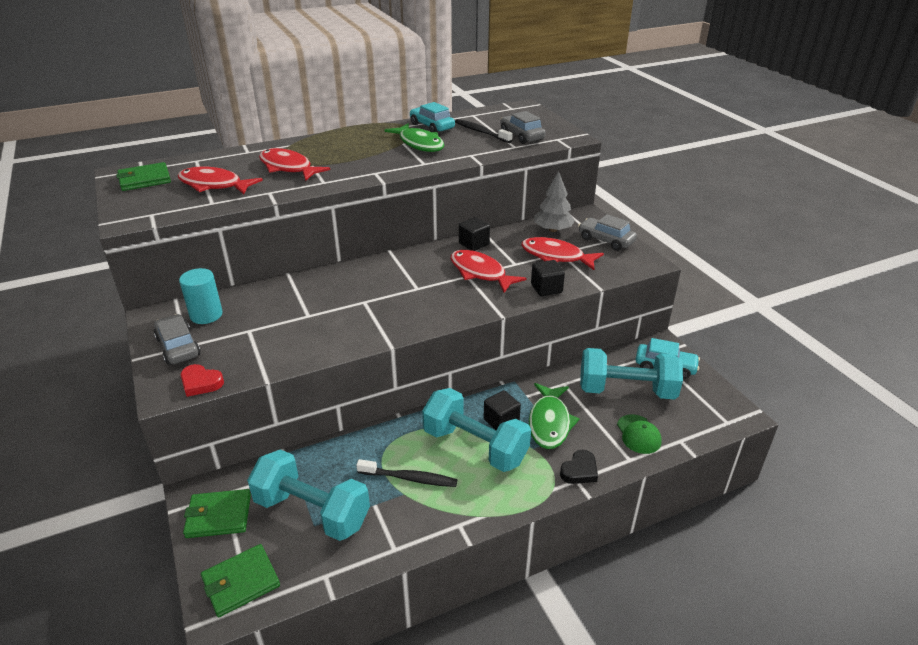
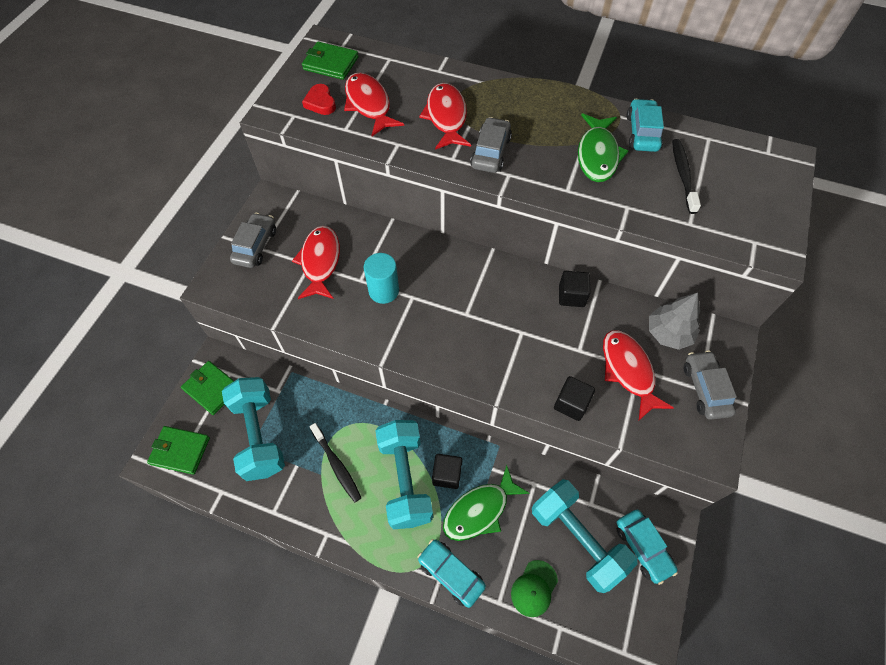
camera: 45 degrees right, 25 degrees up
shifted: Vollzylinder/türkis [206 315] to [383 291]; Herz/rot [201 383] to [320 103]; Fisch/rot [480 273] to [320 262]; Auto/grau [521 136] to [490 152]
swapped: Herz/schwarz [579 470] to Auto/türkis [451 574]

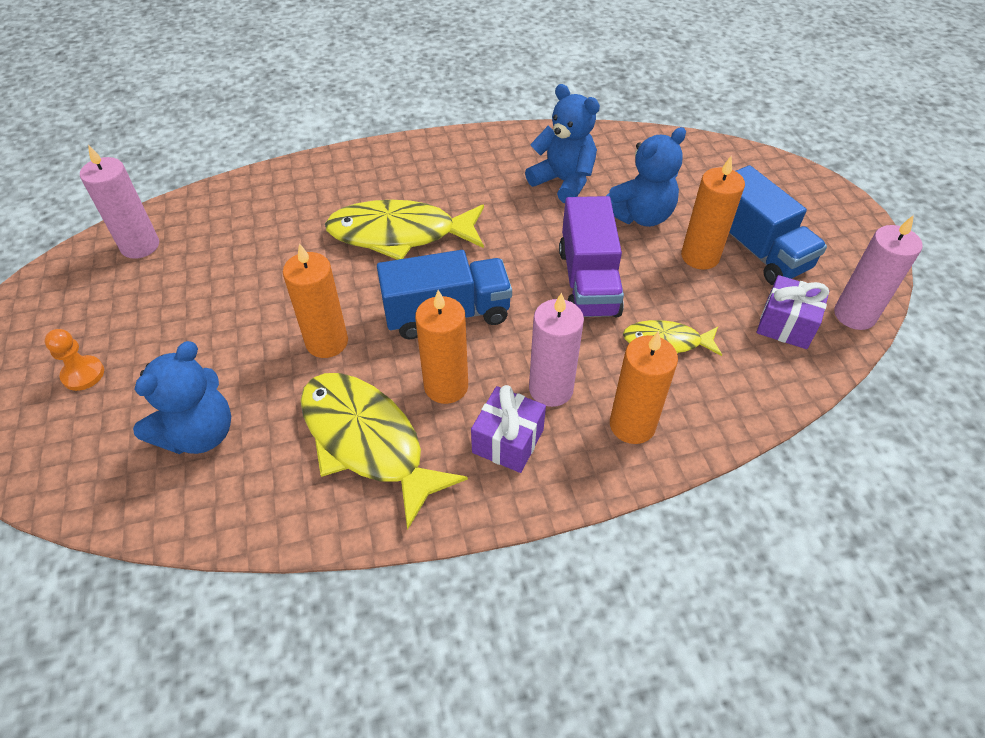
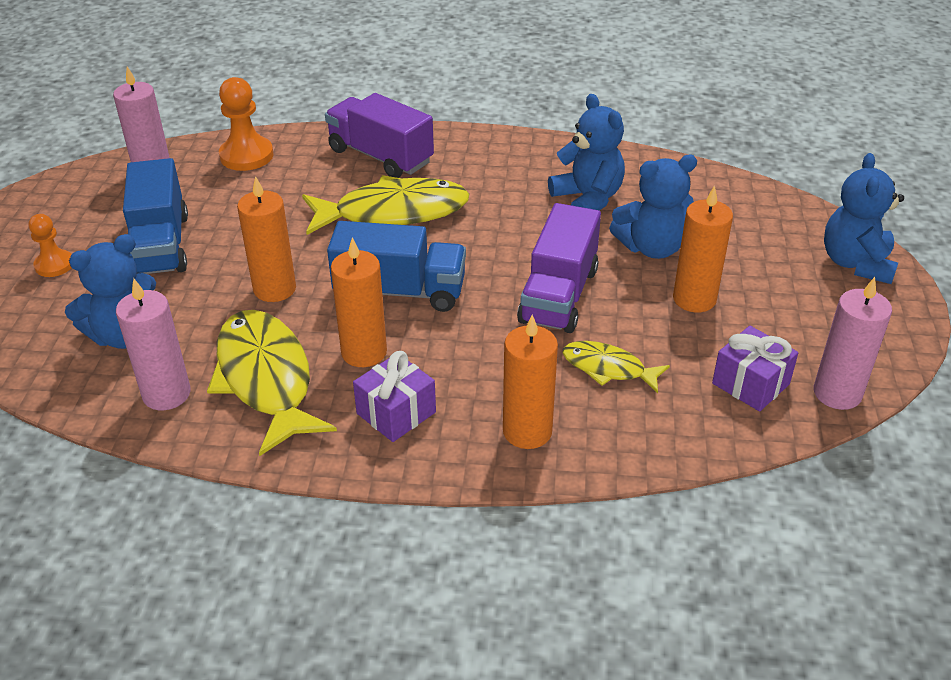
camera: 20 degrees right, 10 degrees down
new: Bauer/orange [246 156]; Lastwagen/lila [380 156]; Teddybär/blau [856 263]
shifted: Kerze/rosa [551 389] to [166 394]; Lastwagen/blau [756 249] to [161 245]
rotated: Fisch/gelb [400 234] = [394 212] 150 degrees clockwise

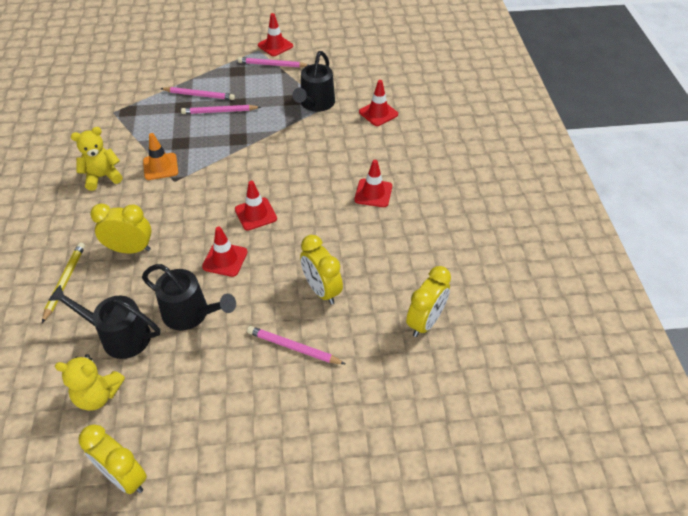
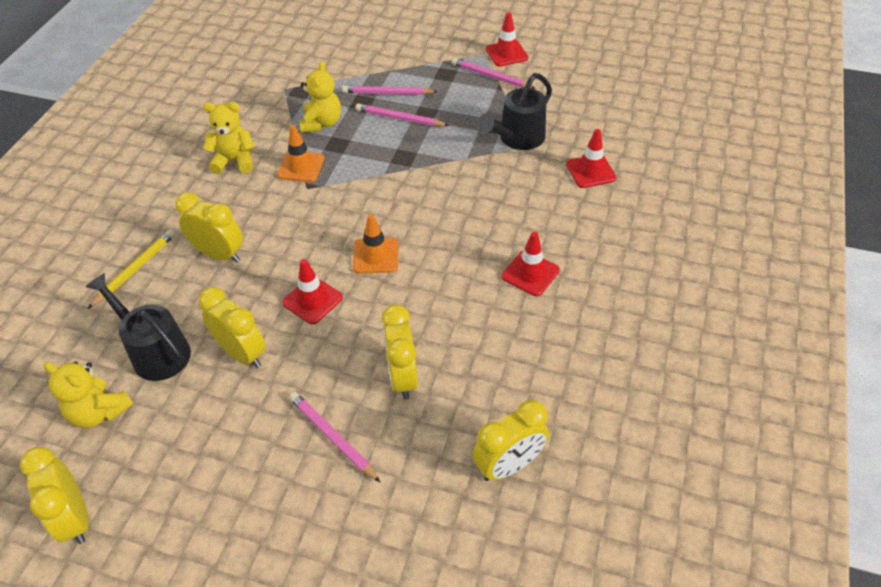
camera: 25 degrees right, 0 degrees up
new: Teddybär/gelb [322 123]
swapped: Gießkanne/schwarz [191 314] to Wecker/gelb [242 353]
repainted: Leitkegel/rot [255 214] to Leitkegel/orange [375 256]
rotated: Bleistift/rosa [199 95] = [387 93] 150 degrees clockwise

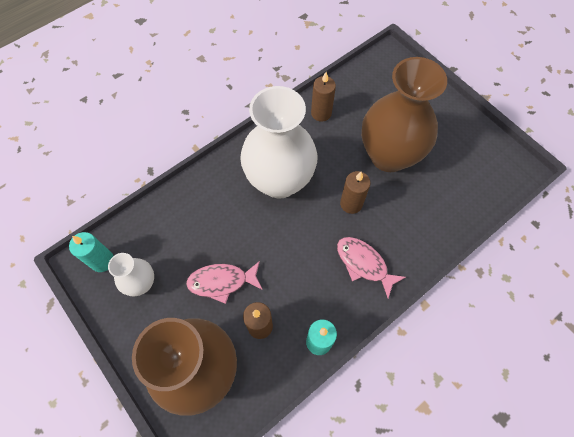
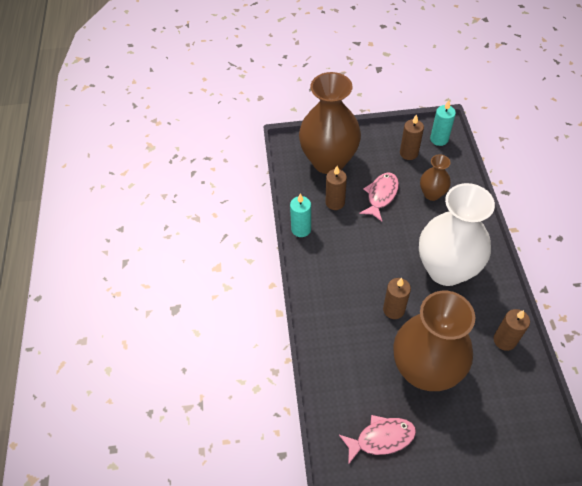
camera: 125 degrees right, 10 degrees down
new: Vase/braun [432 194]
shifted: Fisch/rosa [364 264] to [381 438]
swapped: Vase/weiß [141 283] to Kerze/braun [408 153]

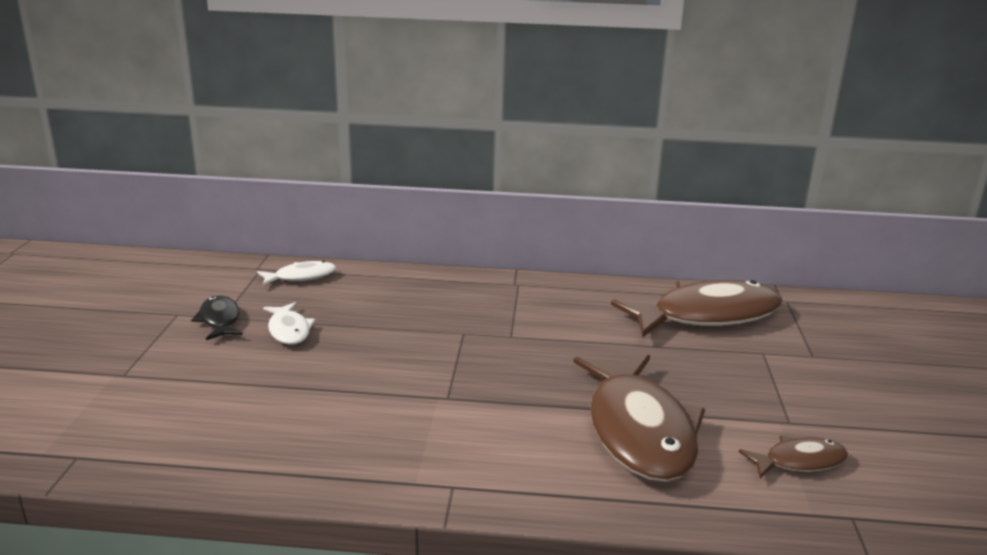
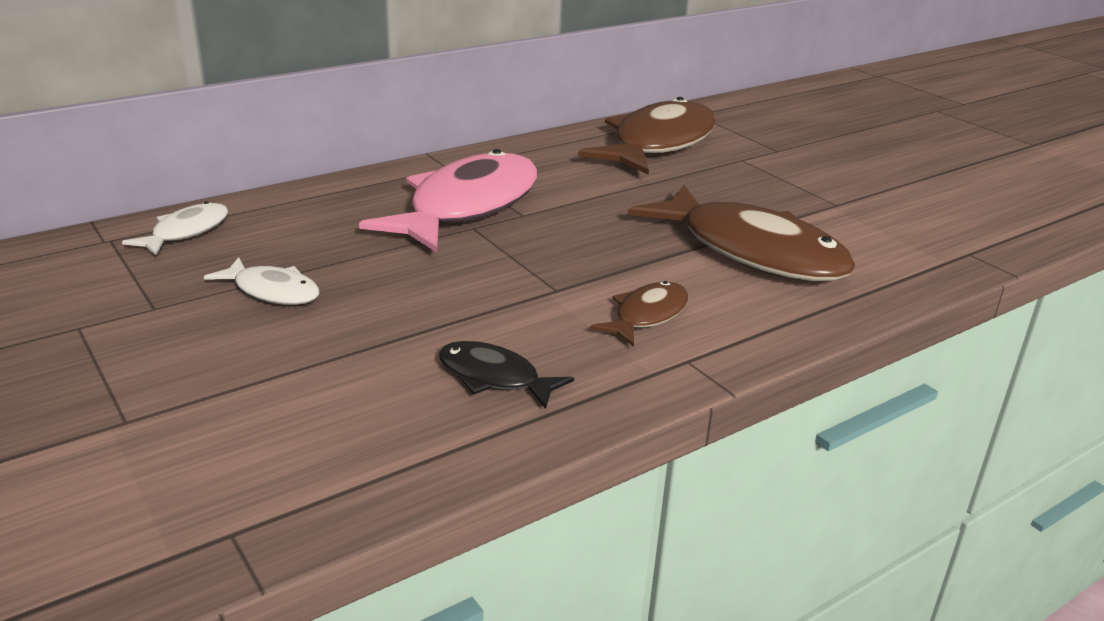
camera: 40 degrees left, 5 degrees up
new: Fisch/rosa [467 207]
shifted: Fisch/schwarz [219 320] to [494 378]; Fisch/braun [799 461] to [647 315]

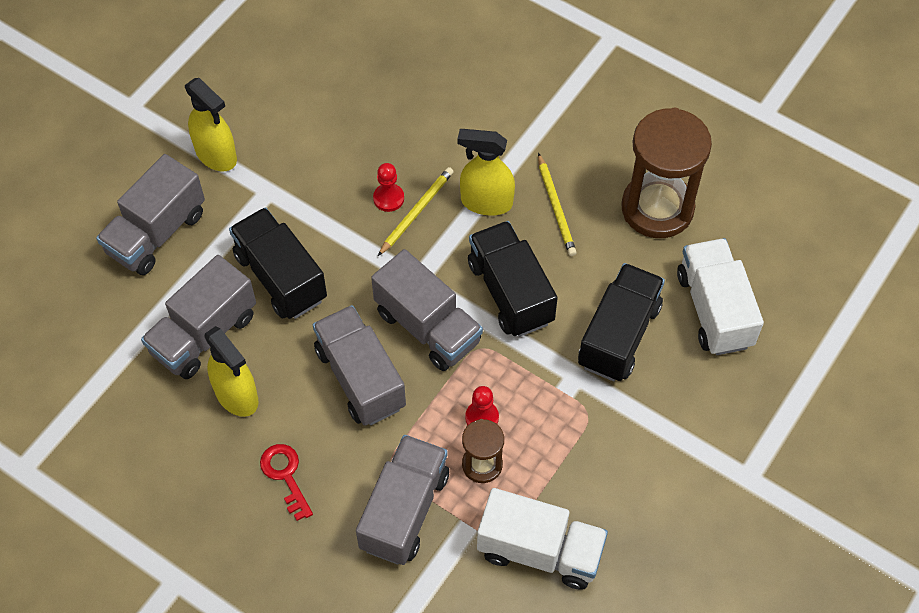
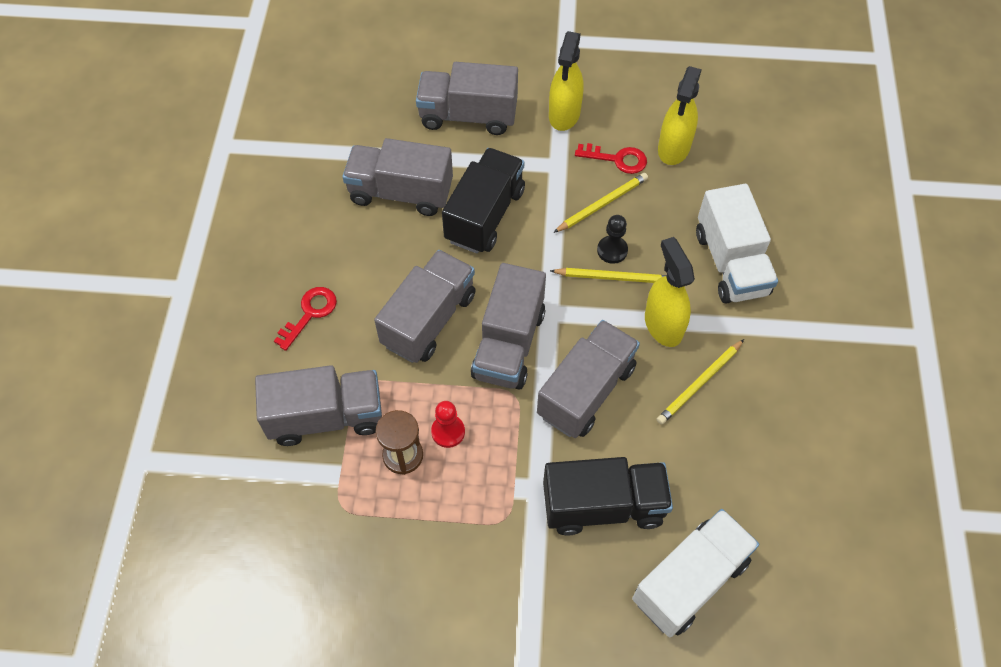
camera: 60 degrees right, 0 degrees up
gone: Sanduhr/braun [657 208]
new: Bleistift/gelb [602 204]; Schlüssel/rot [617 159]
shifted: Sprühflasche/gelb [237 395] to [673 148]; Lastwagen/weiß [540 550] to [731 263]
repainted: Bauer/rot [388 198] to Bauer/schwarz [612 250]; Lastwagen/schwarz [510 292] to Lastwagen/grau [586 391]

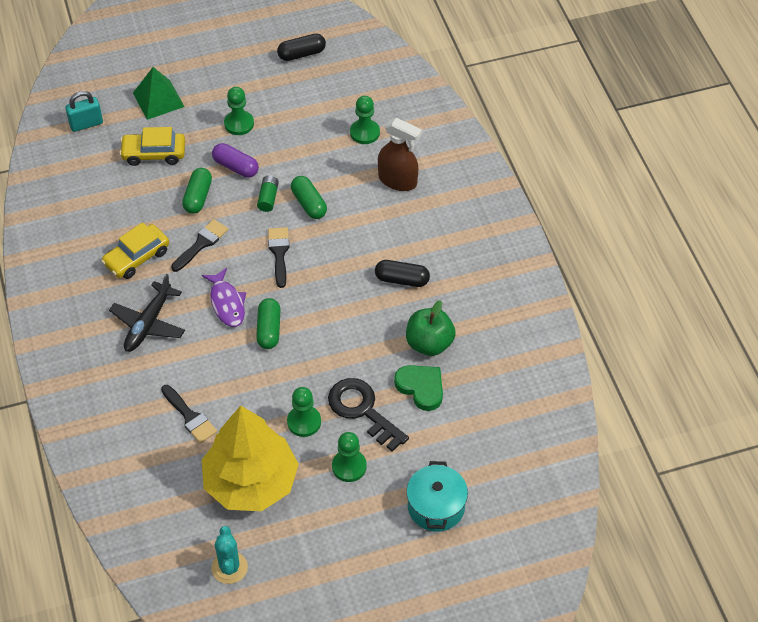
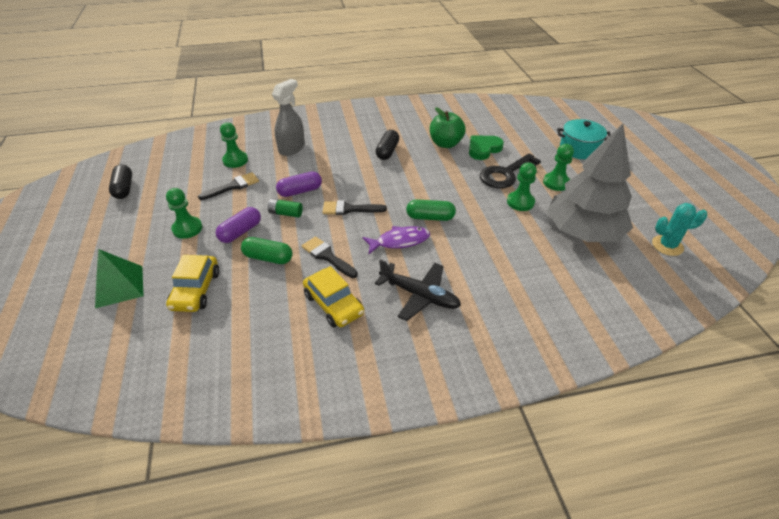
camera: 85 degrees left, 10 degrees down
gone: Vorhängeschloss/türkis [86 124]
shifted: Pinsel/schwarz [190 417] to [233 186]
repainted: Baum/gelb [251 482] to Baum/grau [583 232]; Kapsel/grün [309 204] to Kapsel/lila [300 191]; Sprühflasche/braun [398 181] to Sprühflasche/grau [292 148]

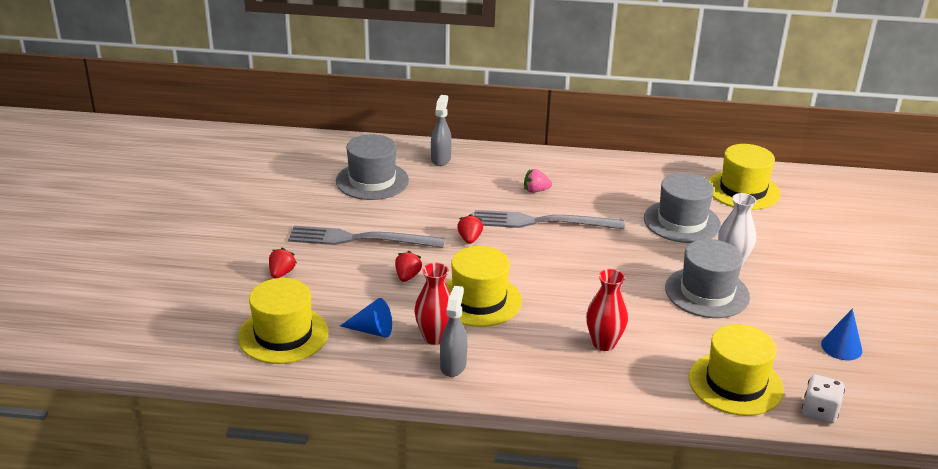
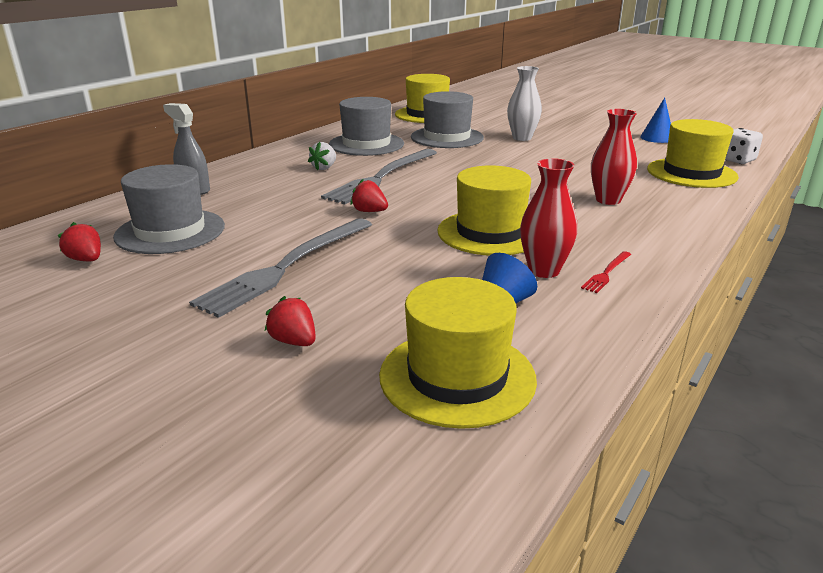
camera: 60 degrees left, 5 degrees down
shifted: Erdbeere/rot [407 276] to [86 260]; Hut/grau [707 292] to [366 144]
swapped: Sprühflasche/grau [453 365] to Gabel/rot [607 273]
repainted: Erdbeere/rosa [536 190] to Erdbeere/weiß [324 168]

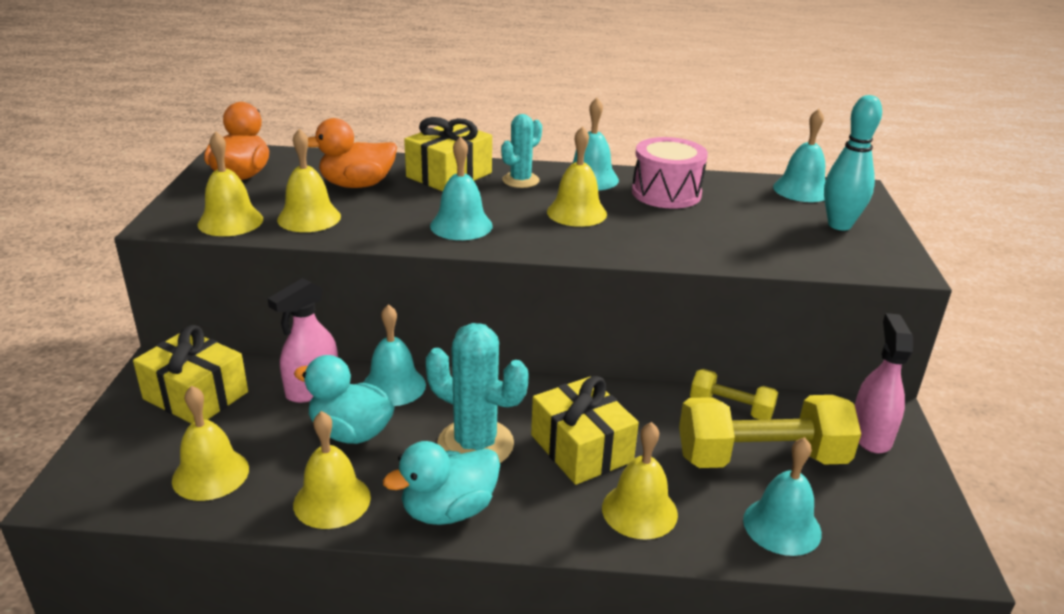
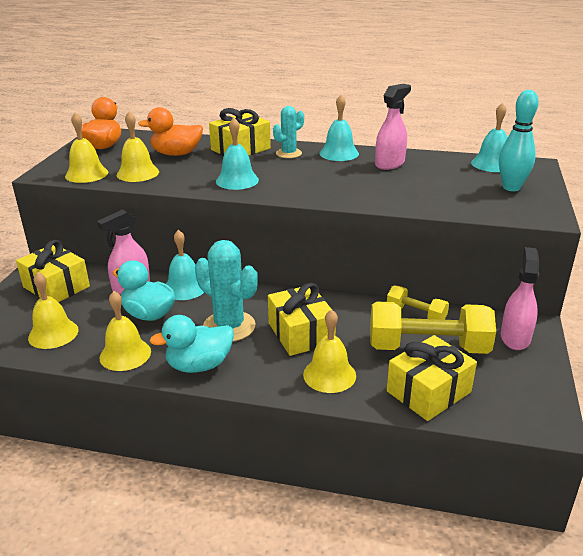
camera: 10 degrees right, 0 degrees up
gone: Glocke/gelb [576 212]
swapped: Trommel/rosa [666 193] to Sprühflasche/rosa [390 164]; Glocke/türkis [782 526] to Geschenk/gelb [428 392]

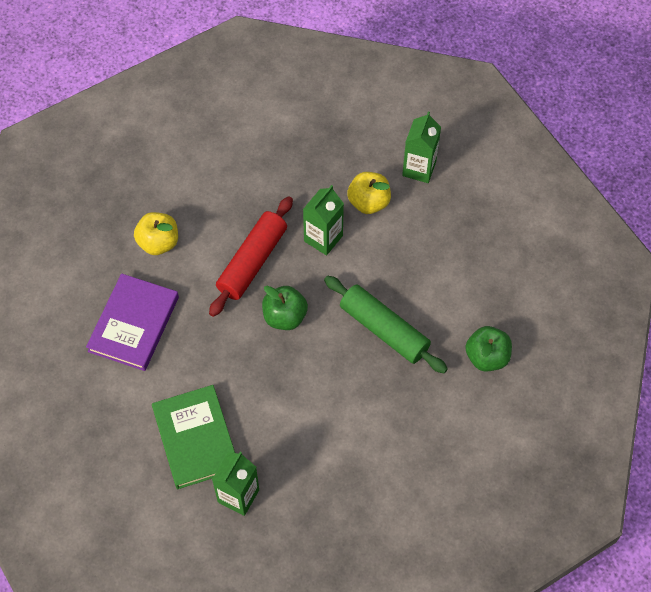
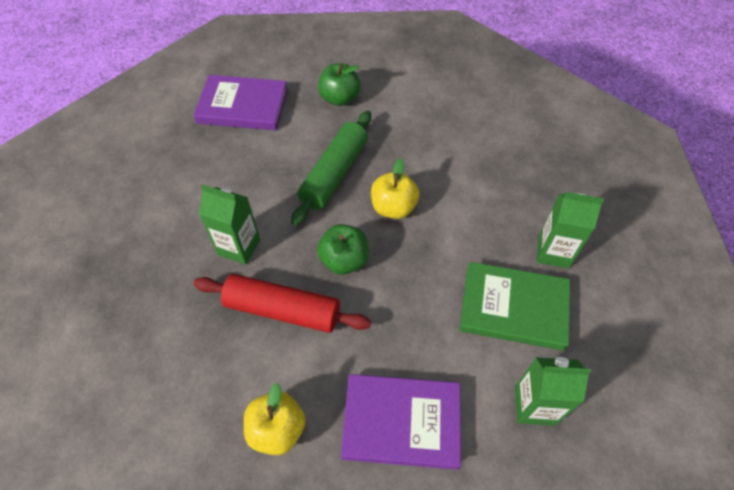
camera: 105 degrees left, 5 degrees down
new: Buch/lila [243 106]
shifted: Apfel/gelb [368 202] to [393 207]; Getränkekarton/grün [419 168] to [534 405]
rotated: Buch/grün [195 438] = [513 308] 45 degrees clockwise

